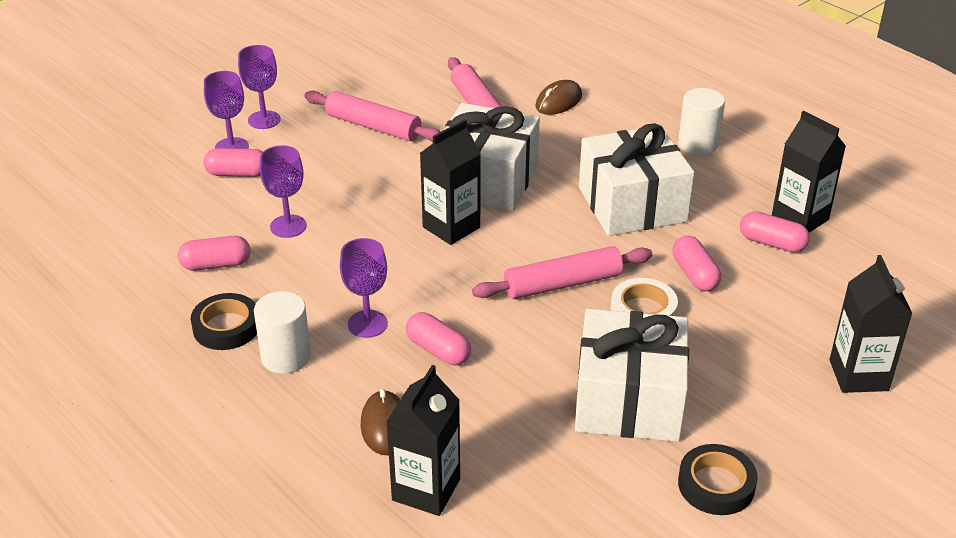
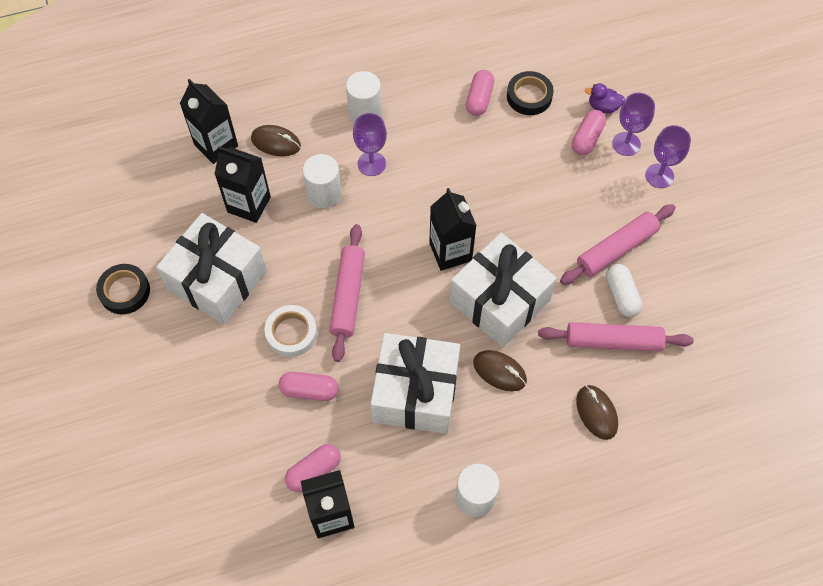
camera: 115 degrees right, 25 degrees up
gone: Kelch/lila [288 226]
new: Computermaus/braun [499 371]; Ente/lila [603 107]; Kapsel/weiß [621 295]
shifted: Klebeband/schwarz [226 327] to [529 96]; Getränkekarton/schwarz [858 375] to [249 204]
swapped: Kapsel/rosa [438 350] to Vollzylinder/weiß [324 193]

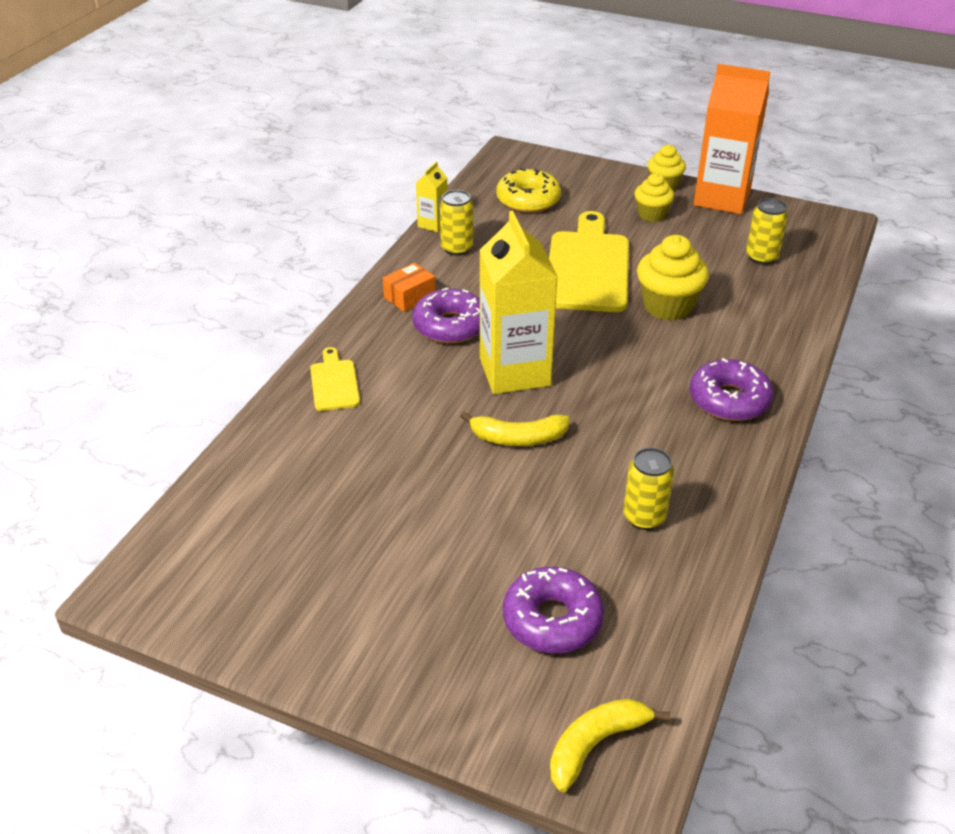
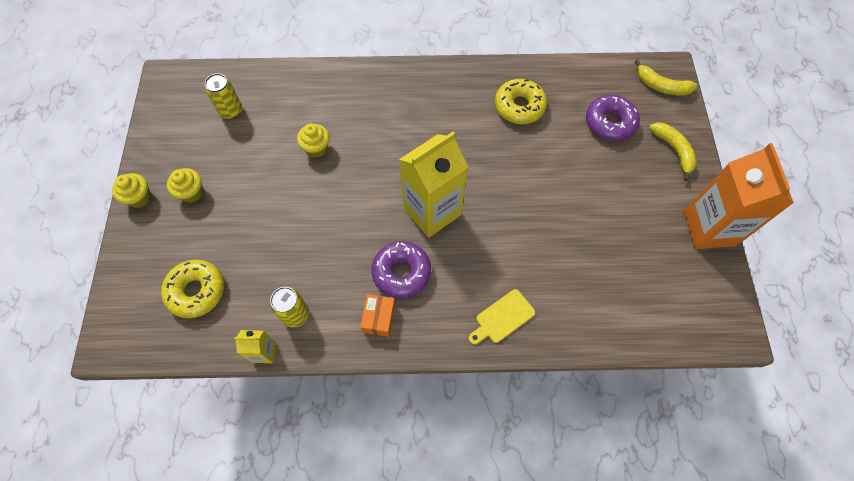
camera: 115 degrees left, 25 degrees up
gone: Schneidebrett/gelb [588 267]; Donut/lila [729 400]
shifted: Banane/gelb [518 438] to [673 150]; Getränkekarton/orange [722 198] to [709 228]
swapped: Dose/gelb [644 517] to Donut/gelb [519 106]
rotated: Schachtel/orange [409 297] = [379 318] 75 degrees clockwise
scaled: Muffin/gelb [668 306] = [316 148] x0.63

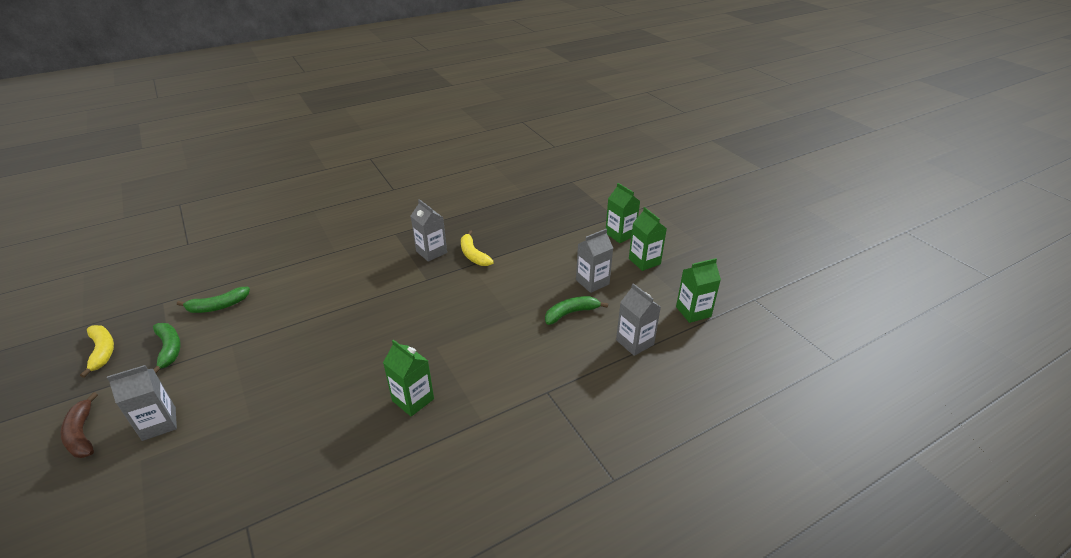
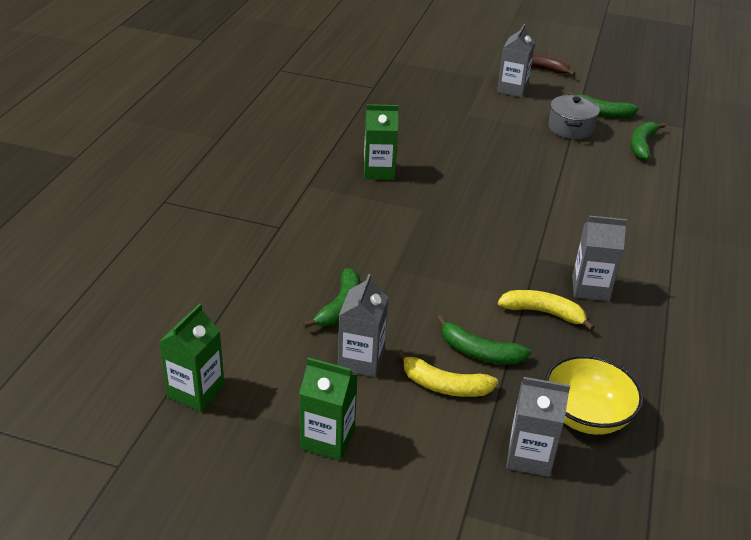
camera: 135 degrees right, 0 degrees up
gone: Getränkekarton/grün [620 234]
new: Banane/grün [479 352]; Schüssel/gelb [586 415]; Kochtopf/grau [570 128]
shifted: Banane/gelb [102 351] to [444 385]; Getränkekarton/grau [634 342] to [529 456]

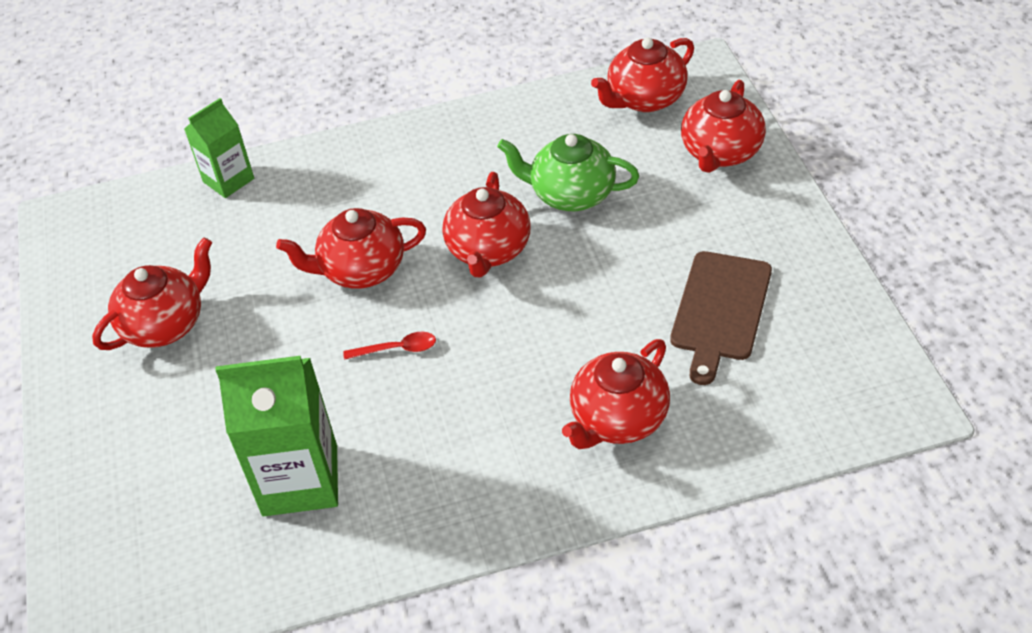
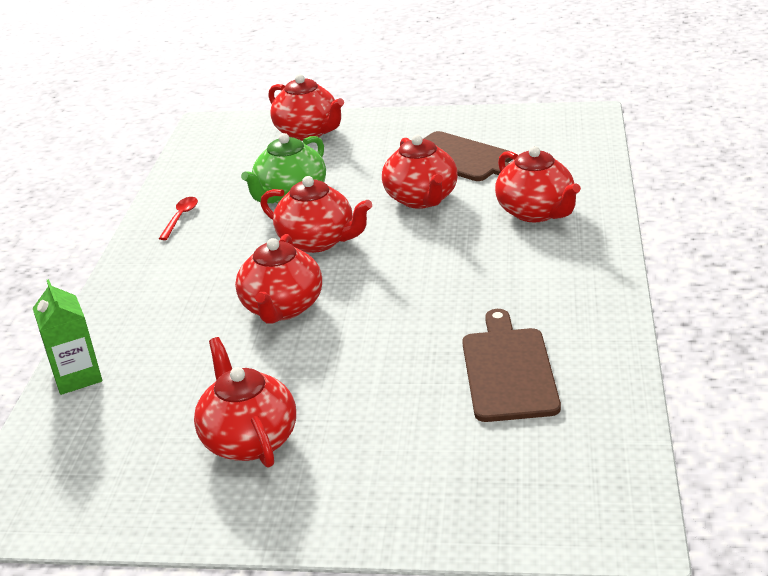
camera: 70 degrees left, 15 degrees down
shifted: Löffel/rot [397 349] to [180 217]; Teekanne/rot [645 99] to [422 199]
swapped: Getränkekarton/grün [300 480] to Schneidebrett/braun [508 370]

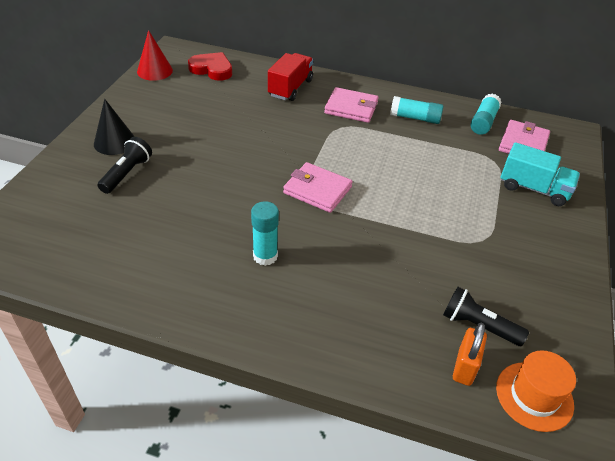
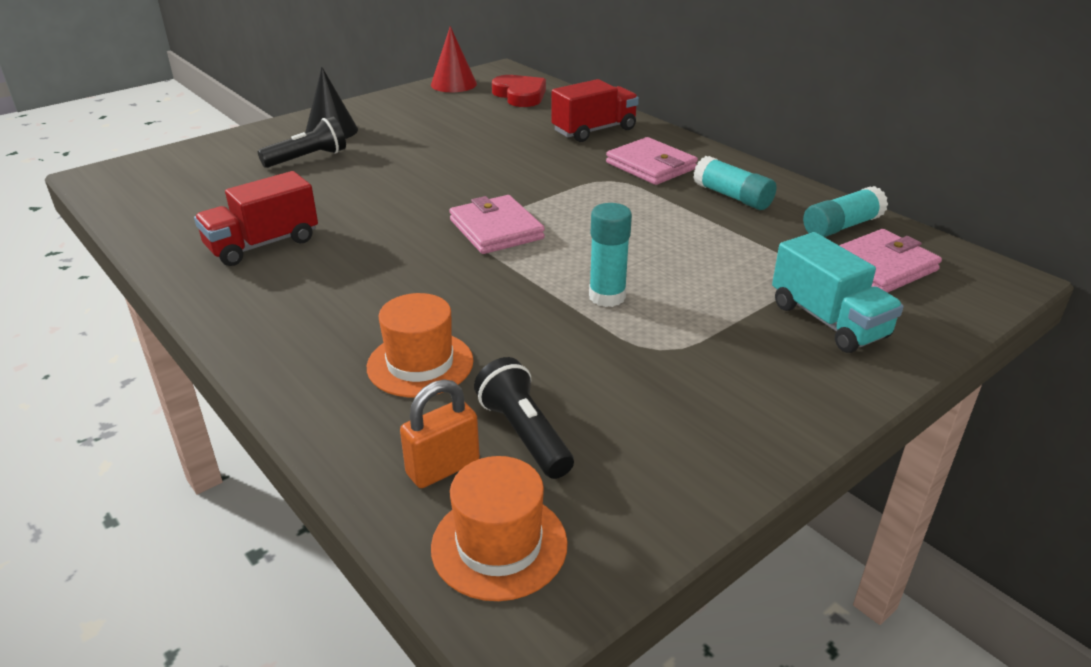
camera: 35 degrees right, 10 degrees down
new: Lastwagen/rot [263 244]; Hut/orange [420 364]
shifted: Klebestift/türkis [265 256] to [607 297]

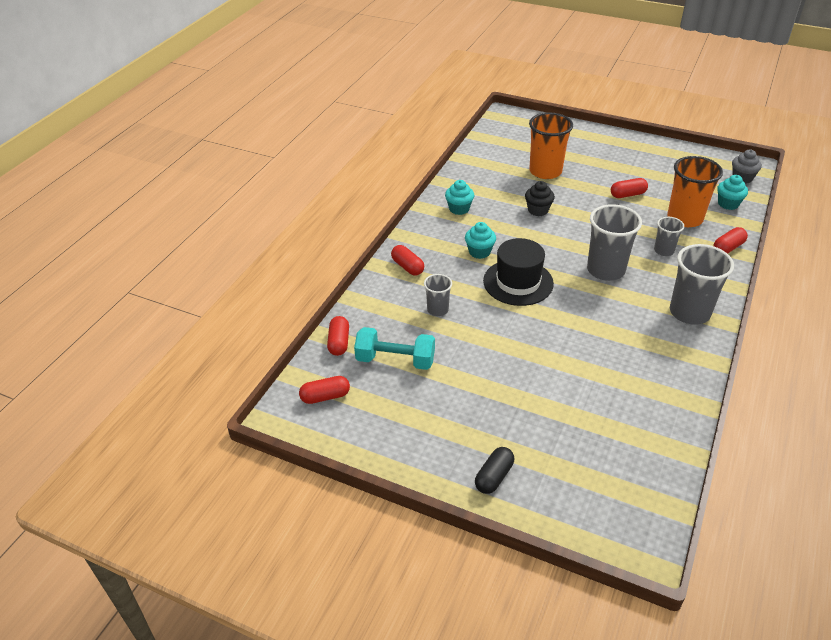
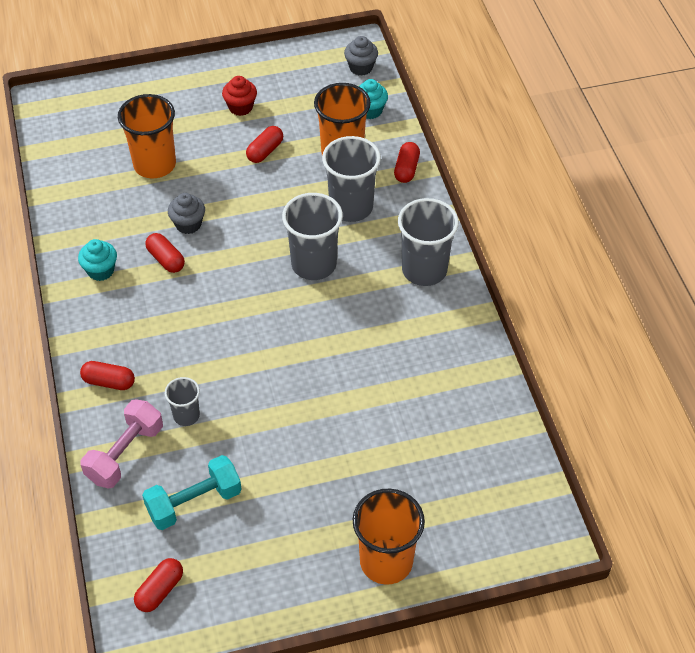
camera: 40 degrees left, 10 degrees up
gone: Muffin/türkis [479 252]; Hut/schwarz [518 282]
new: Hantel/rosa [125 454]; Muffin/rot [240 107]
shifted: Kapsel/rot [339 342] to [166 259]
swapped: Kapsel/schwarz [494 477] to Becher/orange [386 561]
repainted: Muffin/schwarz [538 210] to Muffin/grau [188 224]
scaled: Becher/grau [664 251] = [351 207] x1.85

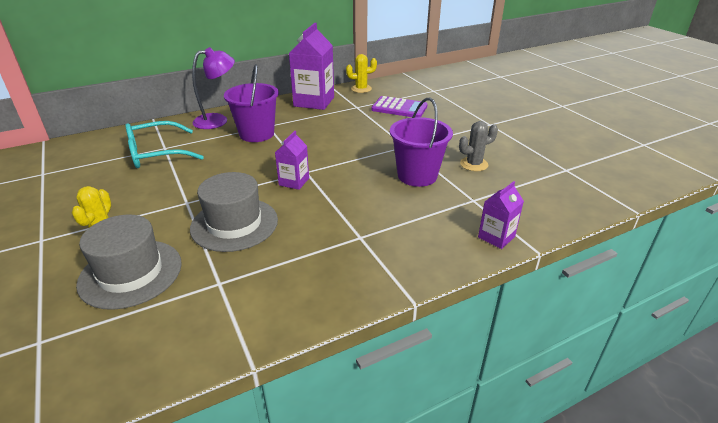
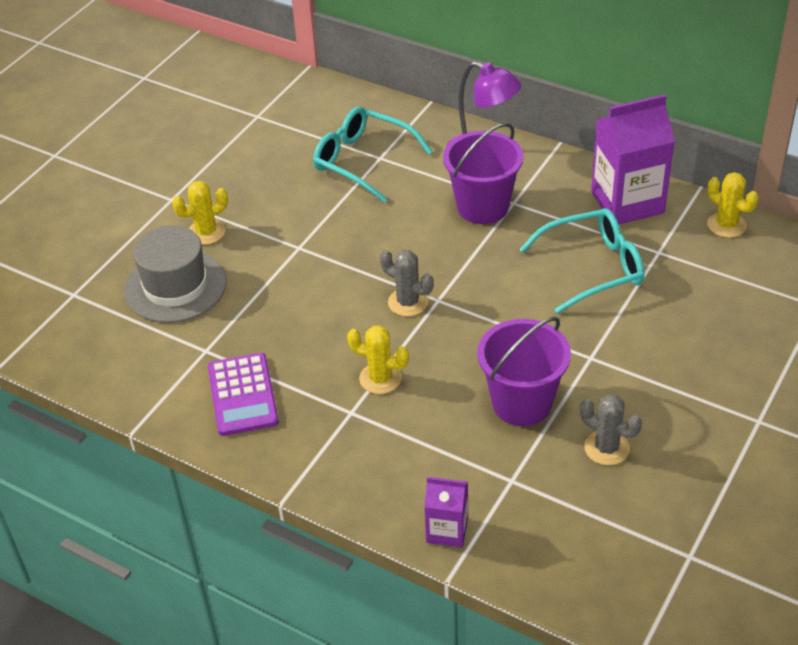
camera: 60 degrees right, 10 degrees up
gone: Hut/grau [234 224]
new: Kaktus/gelb [380 378]; Brille/türkis [593 268]
shifted: Taschenrechner/lila [399 108] to [243 395]
swapped: Getränkekarton/lila [294 182] to Kaktus/grau [408 302]

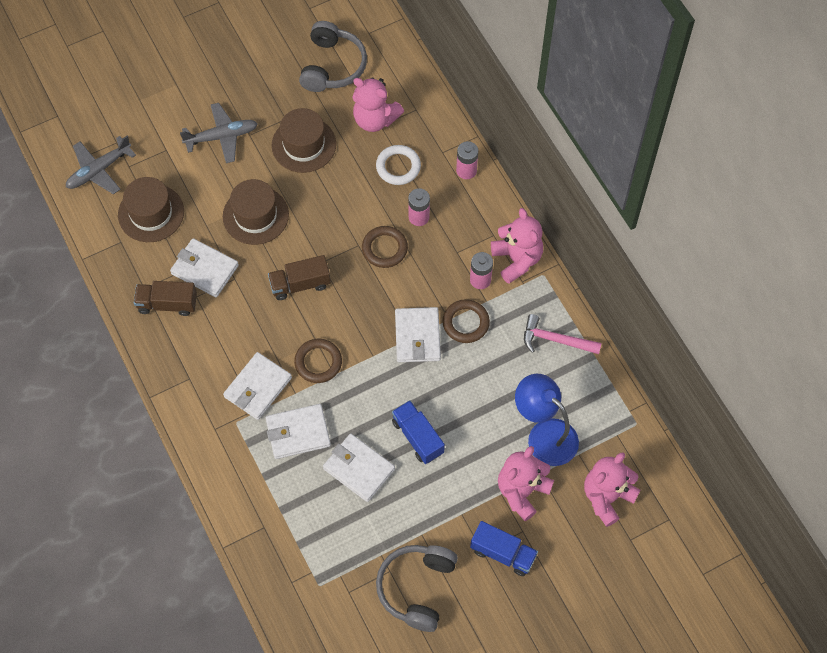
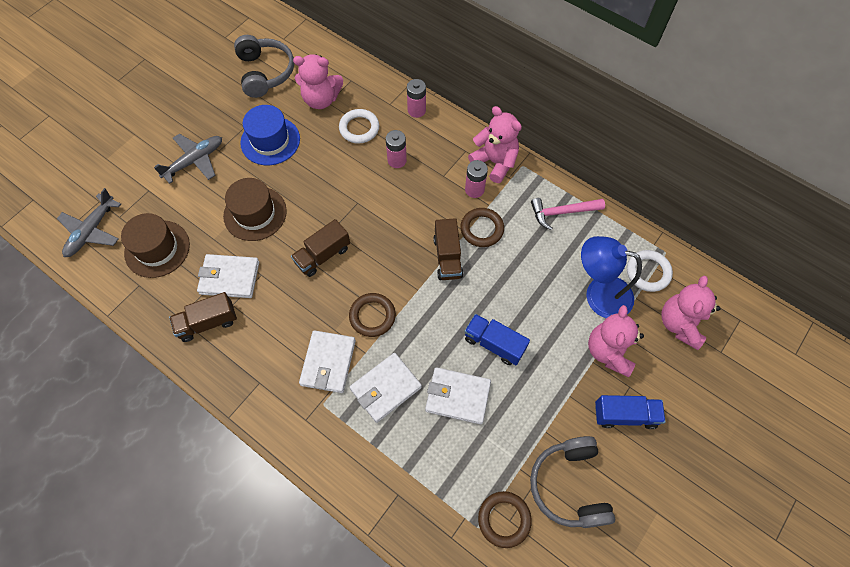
camera: 25 degrees left, 0 degrees up
new: Ring/weiß [648 272]
shifted: Ring/braun [384 248] to [504 519]
swapped: Geldbörse/weiß [417 336] to Lastwagen/braun [447 257]
repainted: Hut/braun [304 144] to Hut/blau [270 141]

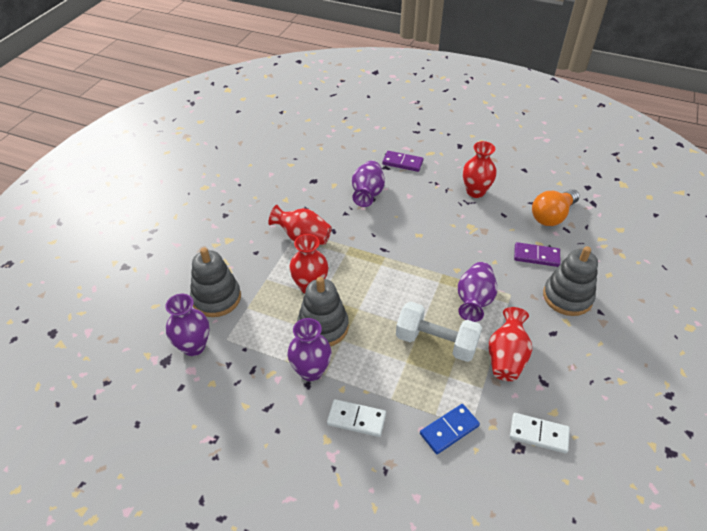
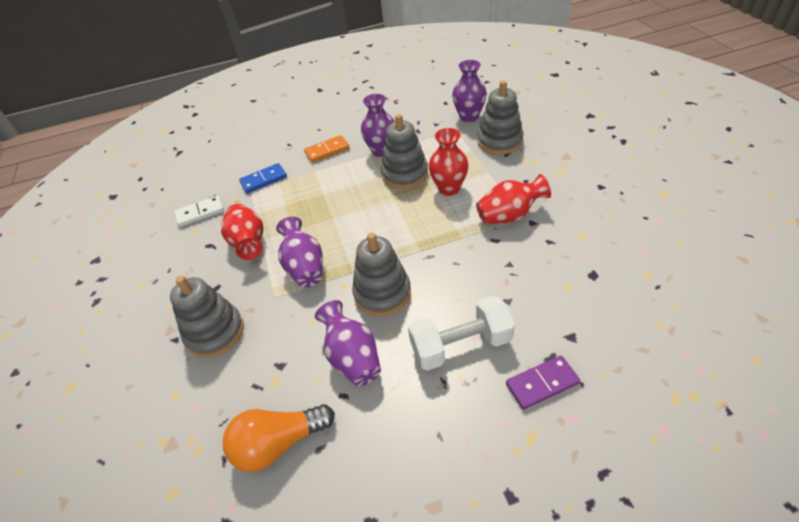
camera: 145 degrees right, 0 degrees up
gone: Vase/rot [475 192]; Dominostein/lila [536 256]
new: Stapelspielzeug/grau [382 293]
shifted: Vase/lila [367 194] to [352 357]; Hantel/weiß [436 342] to [461 345]
repainted: Dominostein/weiß [356 419] to Dominostein/orange [327 150]
rotated: Dominostein/blau [449 430] = [263 180] 45 degrees clockwise; Glühbirne/orange [552 216] = [279 443] 120 degrees counterclockwise

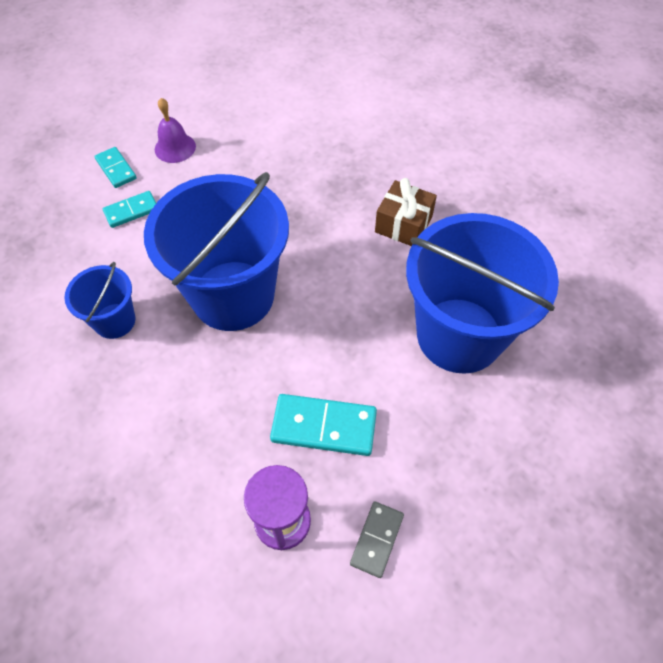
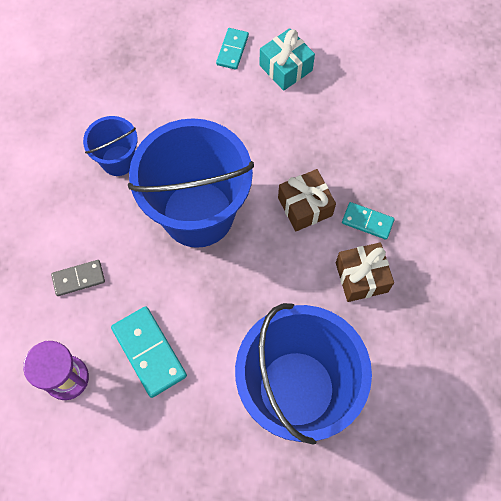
camera: 50 degrees right, 10 degrees up
new: Geschenk/braun [305 206]
shifted: Dominostein/türkis [131 211] to [367 222]; Dominostein/grau [376 539] to [78 278]
swapped: Glocke/lila [175 147] to Geschenk/türkis [286 68]

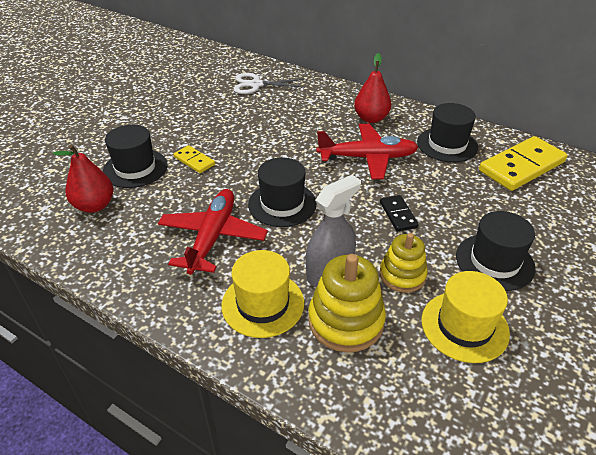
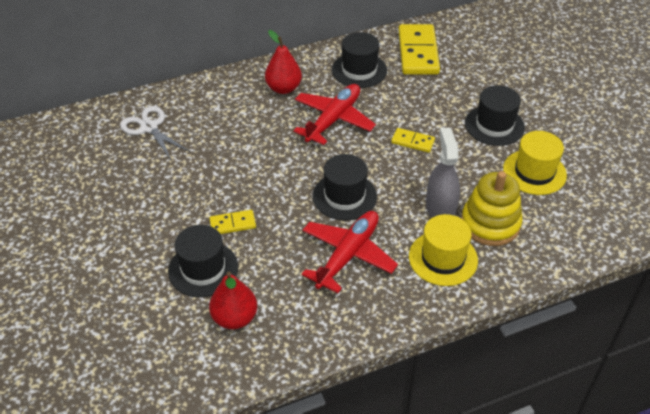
camera: 55 degrees left, 5 degrees up
gone: Stapelspielzeug/gelb [402 275]
repainted: Dominostein/schwarz [398 215] to Dominostein/gelb [412 142]
rotated: Flugzeug/rot [212 237] = [348 255] 75 degrees clockwise; Schere/weiß [256 85] = [149 127] 105 degrees clockwise

